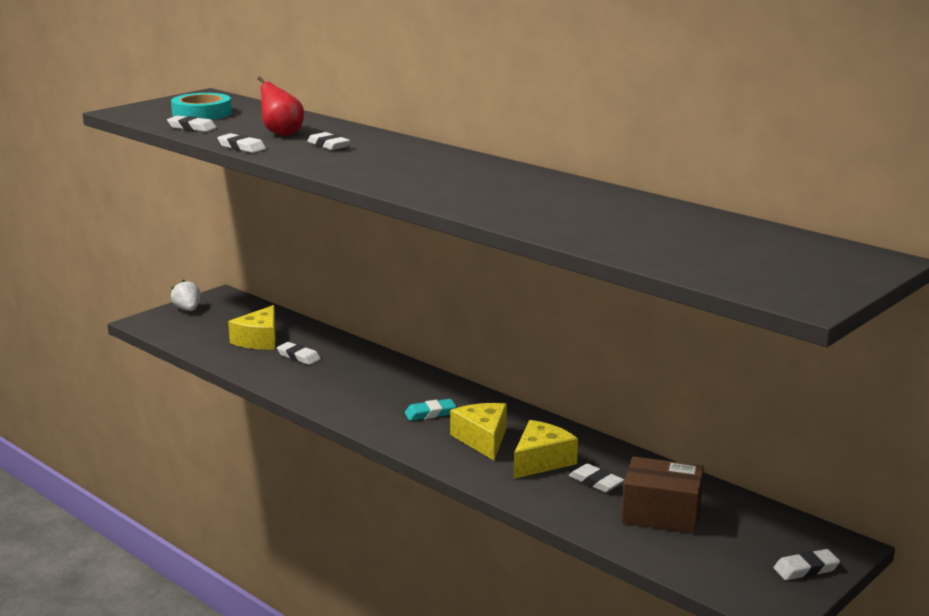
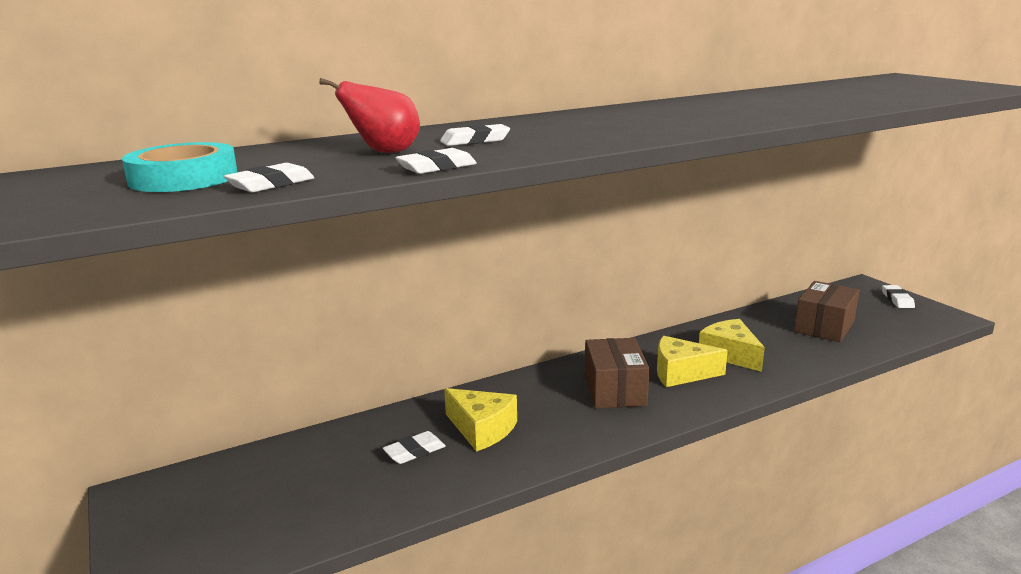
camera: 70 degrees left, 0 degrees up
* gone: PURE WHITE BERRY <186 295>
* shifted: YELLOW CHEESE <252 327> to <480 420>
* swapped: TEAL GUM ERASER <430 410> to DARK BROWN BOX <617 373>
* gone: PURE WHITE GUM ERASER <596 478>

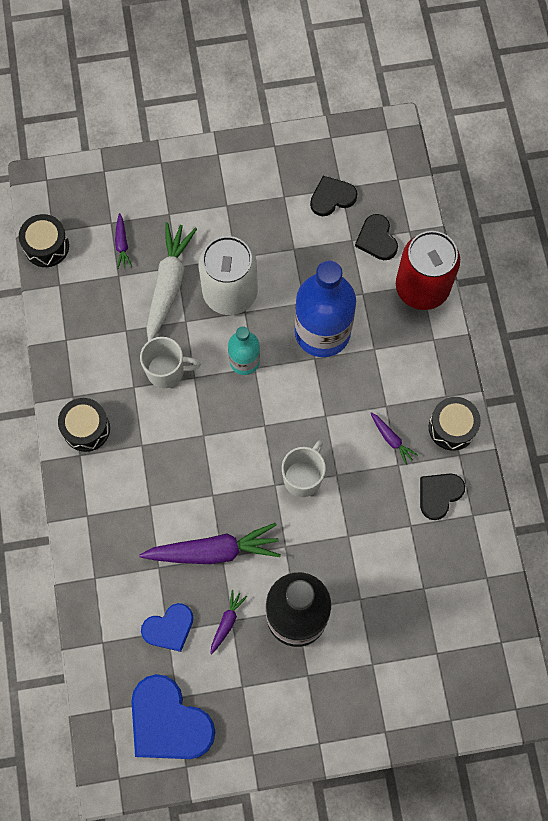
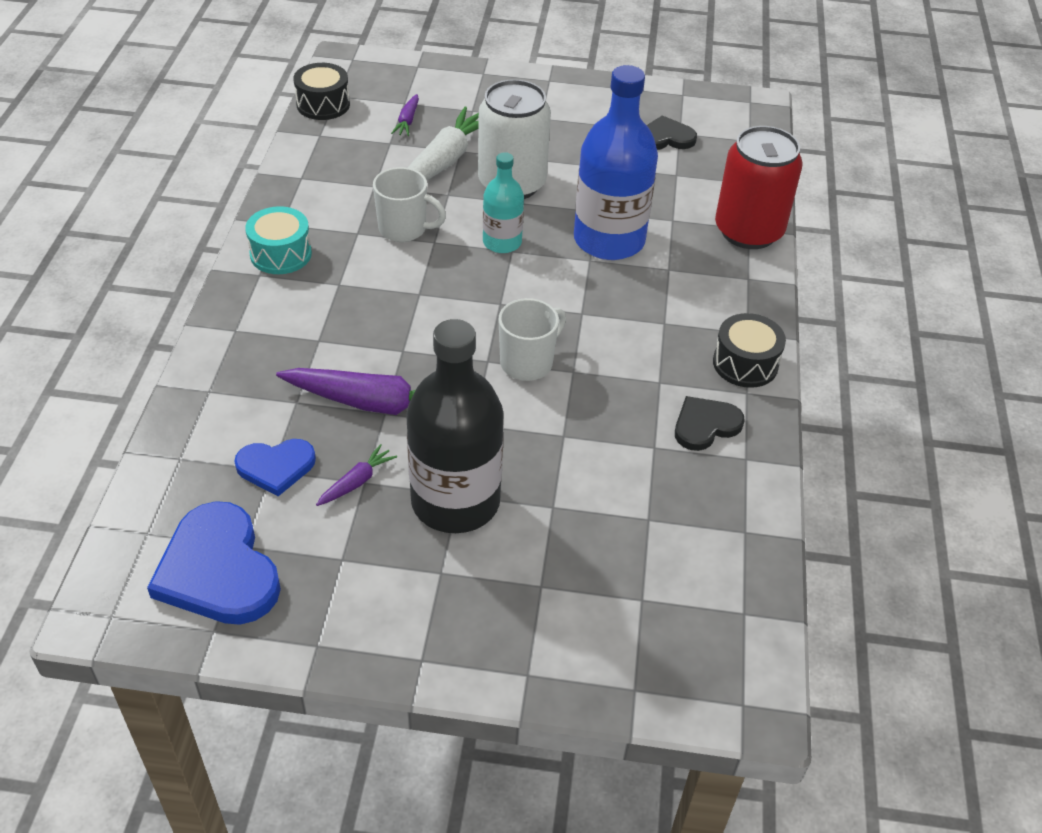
camera: 15 degrees right, 25 degrees down
* gone: BLACK HEART <376 237>
* repainted: BLACK SNARE DRUM <84 425> to TEAL SNARE DRUM <278 240>
* gone: ROYAL PURPLE TOY CARROT <394 438>

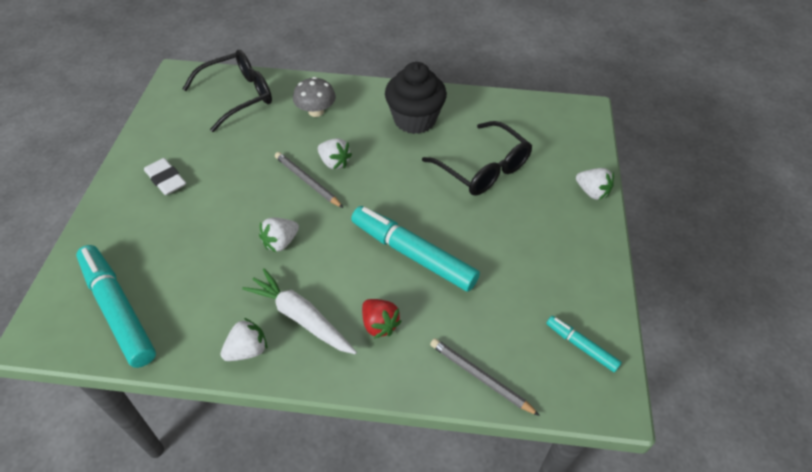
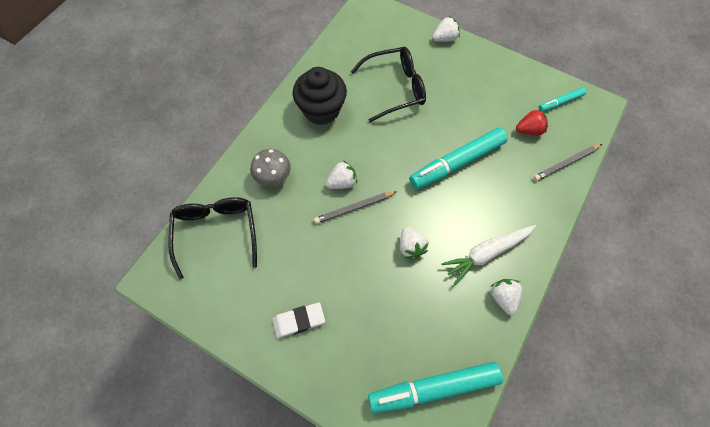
camera: 65 degrees left, 15 degrees up
* shifted: RED BERRY <382 319> to <532 122>

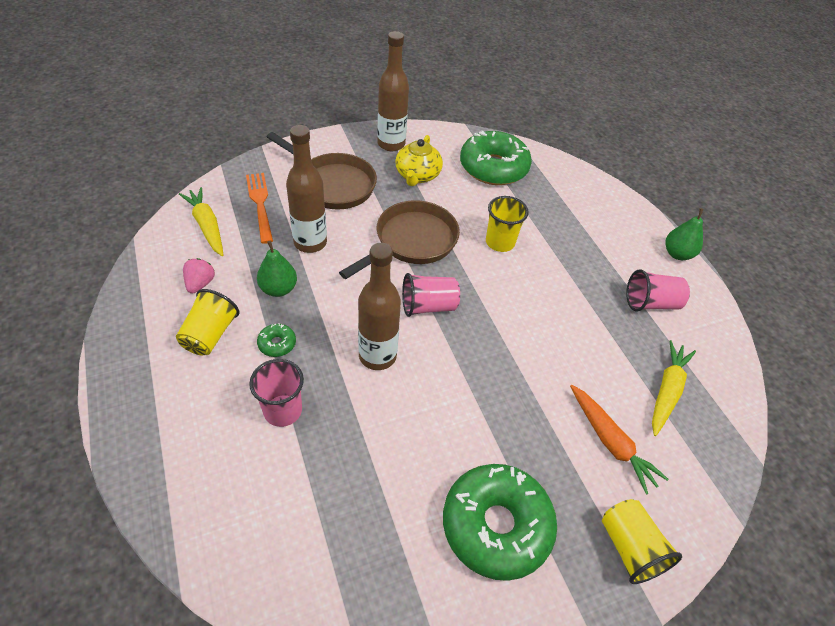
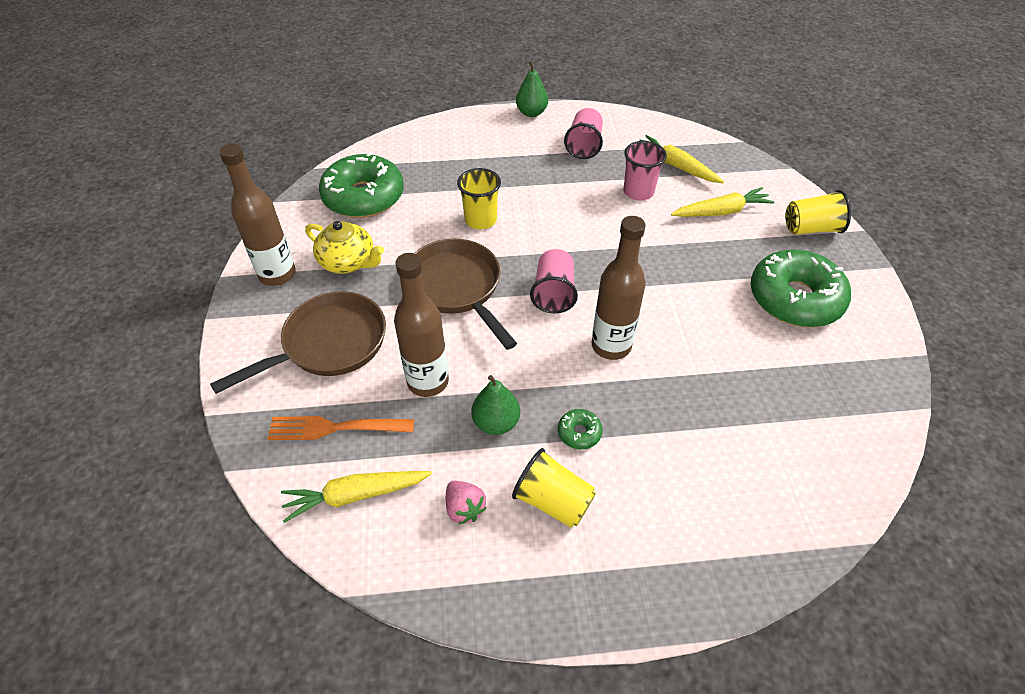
camera: 70 degrees left, 0 degrees up
* rotated: ROSE-PINK BERRY <199 276> = <466 503> 150 degrees counterclockwise
* shifted: ROSE-PINK CUP <276 393> to <645 170>
* repainted: ORANGE TOY CARROT <619 439> to YELLOW TOY CARROT <722 202>

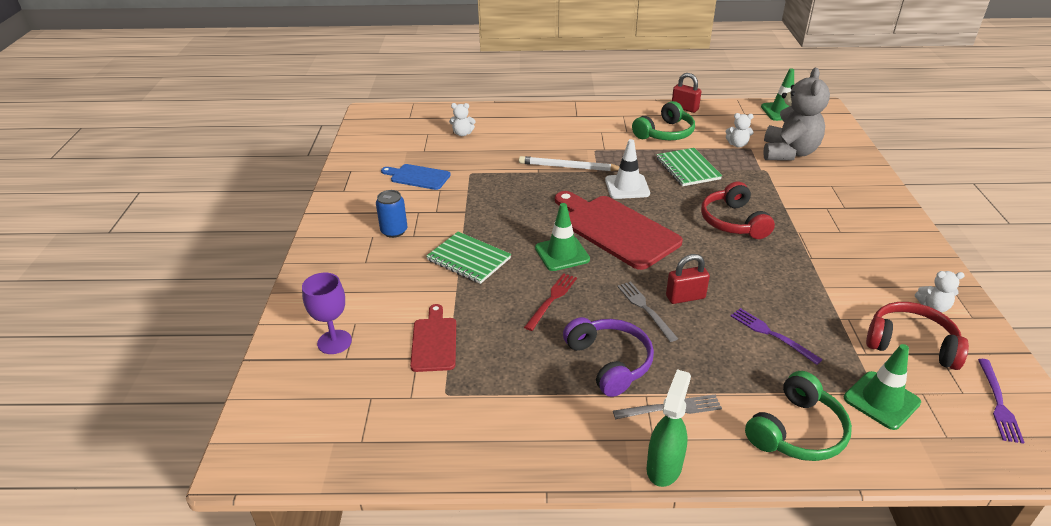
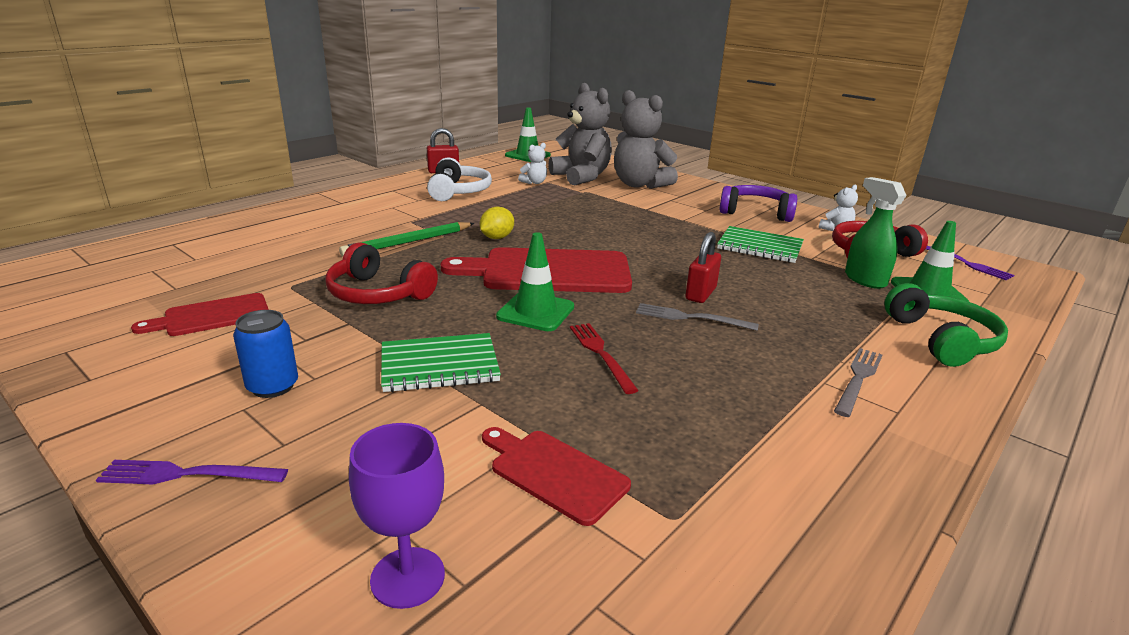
camera: 50 degrees left, 10 degrees down
* repainted: EMERALD HEADSET <663 120> to PURE WHITE HEADSET <459 179>
* gone: PURE WHITE TEDDY <462 119>
* swapped: PURE WHITE TRAFFIC CONE <627 169> to YELLOW TOY LEMON <497 223>
* shifted: EMERALD EXERCISE BOOK <689 167> to <760 244>
* repainted: PURE WHITE PENCIL <569 163> to EMERALD PENCIL <406 239>
* repainted: COBALT CHOPPING BOARD <416 177> to RED CHOPPING BOARD <200 314>
* shifted: RED HEADSET <738 210> to <381 273>
* shifted: ROYAL PURPLE FORK <777 336> to <192 472>
* shifted: ROYAL PURPLE HEADSET <608 357> to <758 203>
* shifted: EMERALD SPRAYER <669 428> to <876 233>
* new: GREY TEDDY <646 139>

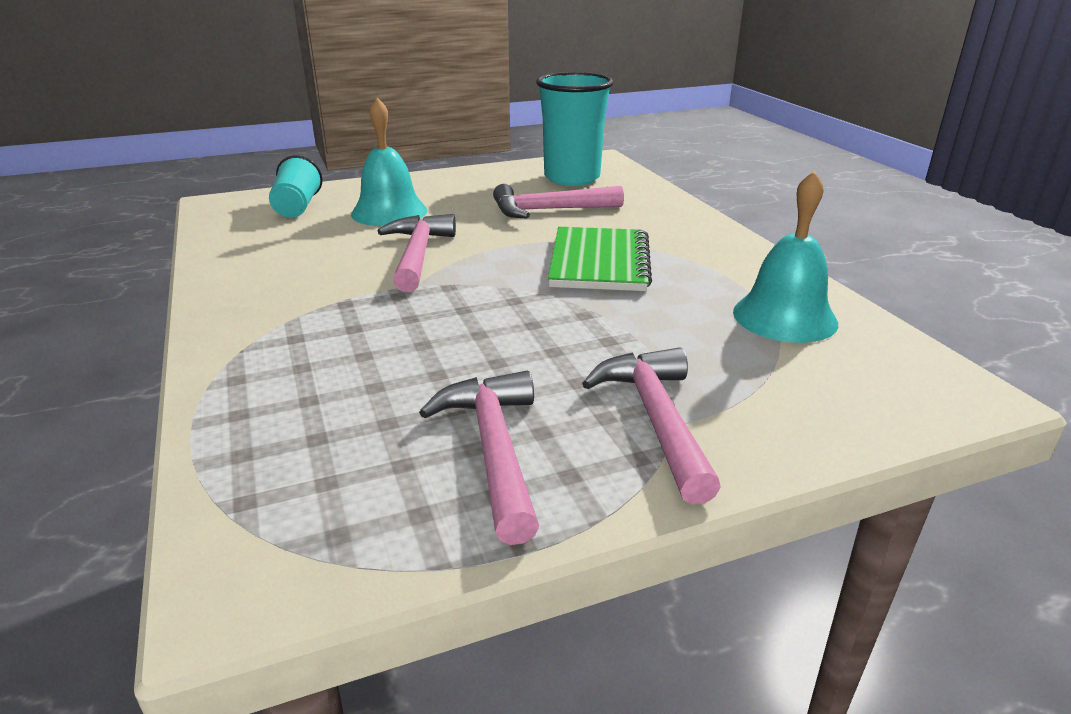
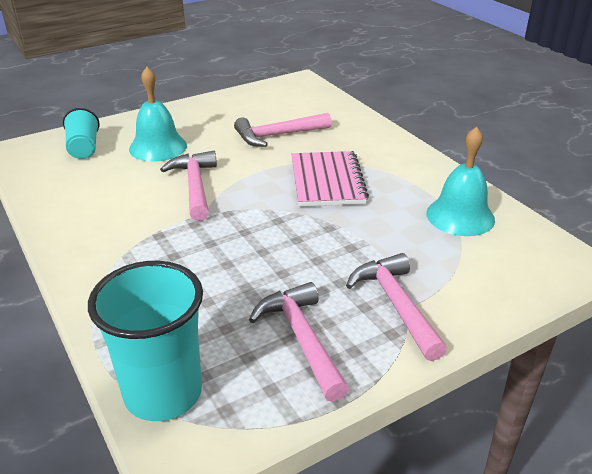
camera: 10 degrees left, 5 degrees up
* shifted: TEAL CUP <574 129> to <145 341>
* repainted: EMERALD EXERCISE BOOK <600 259> to ROSE-PINK EXERCISE BOOK <330 179>

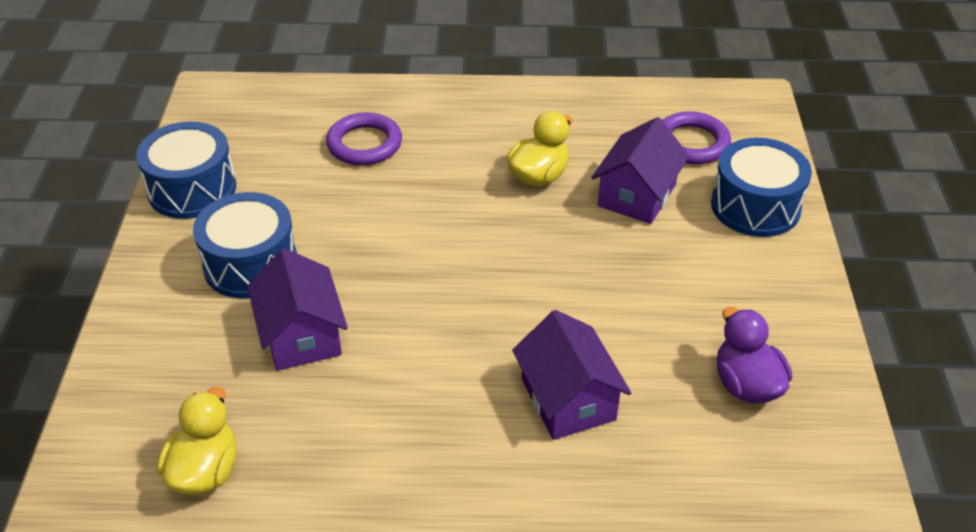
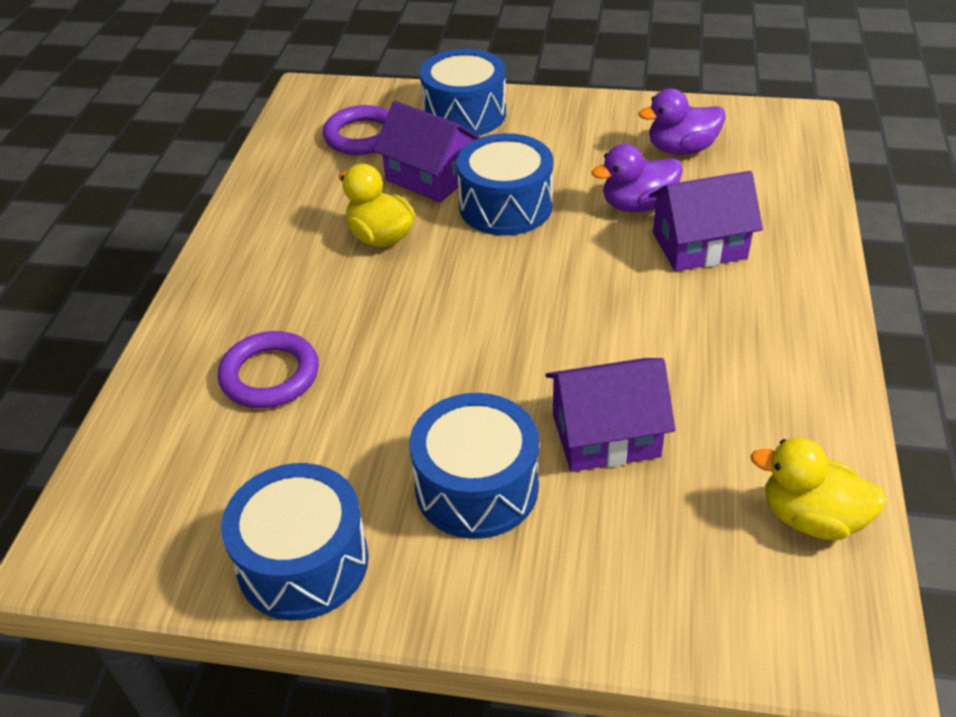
camera: 80 degrees left, 0 degrees up
* new: COBALT SNARE DRUM <505 184>
* new: ROYAL PURPLE TOY DUCK <637 178>

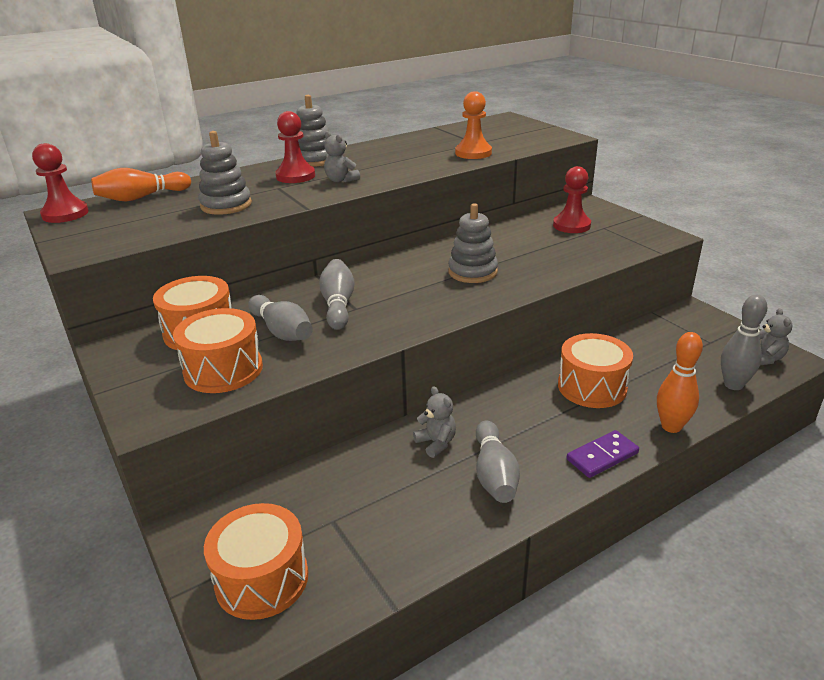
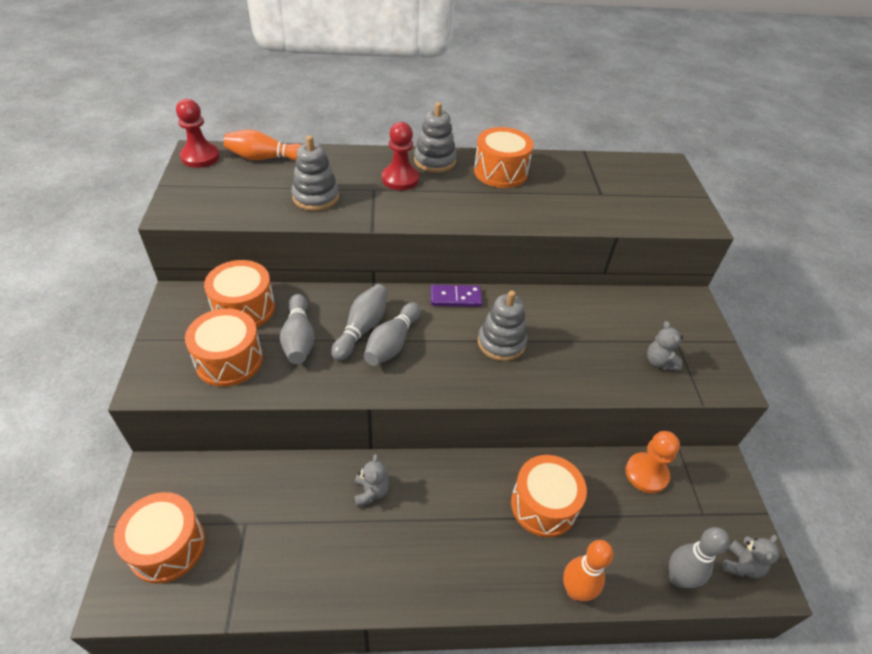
camera: 25 degrees right, 15 degrees up
* shifted: ORANGE PAWN <473 125> to <653 462>
* shifted: GREY TEDDY <342 157> to <665 346>
* gone: RED PAWN <572 199>
* shifted: GREY TENPIN <498 462> to <392 334>
* shifted: ROYAL PURPLE DOMINO TILE <602 454> to <456 296>
* new: ORANGE SNARE DRUM <504 157>

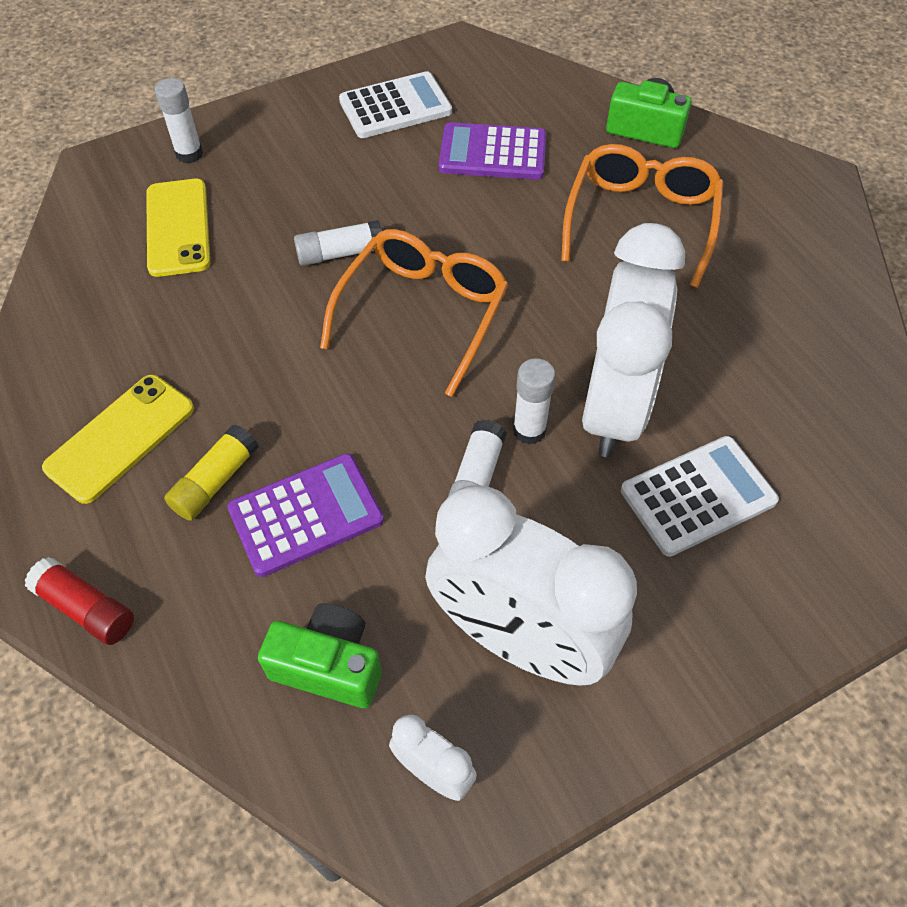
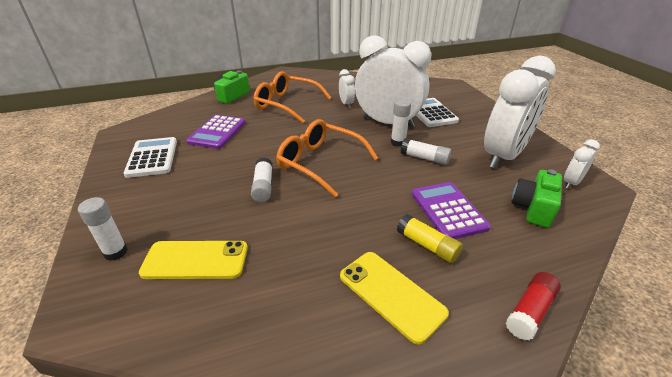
camera: 80 degrees left, 20 degrees down
* new: PURE WHITE CLOCK <347 88>

